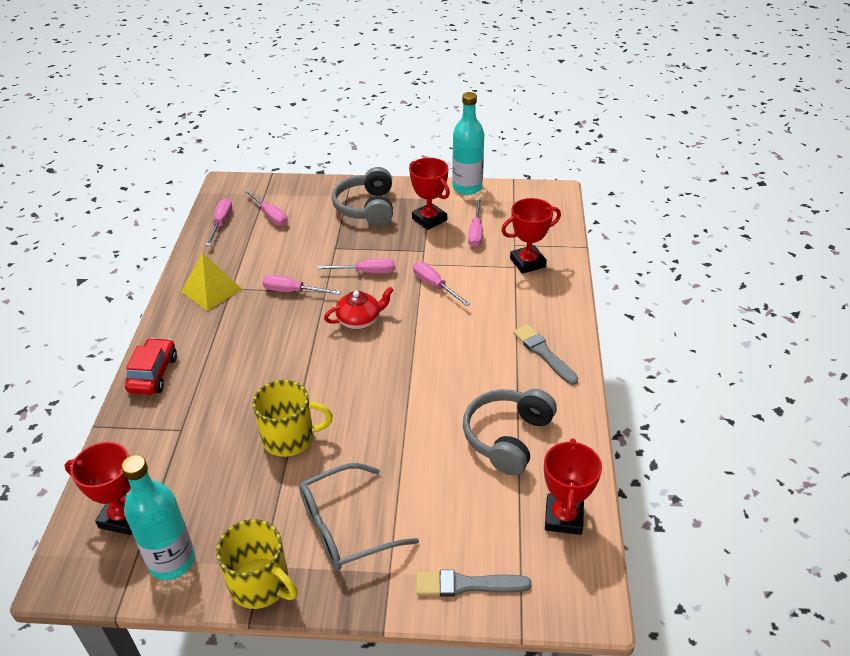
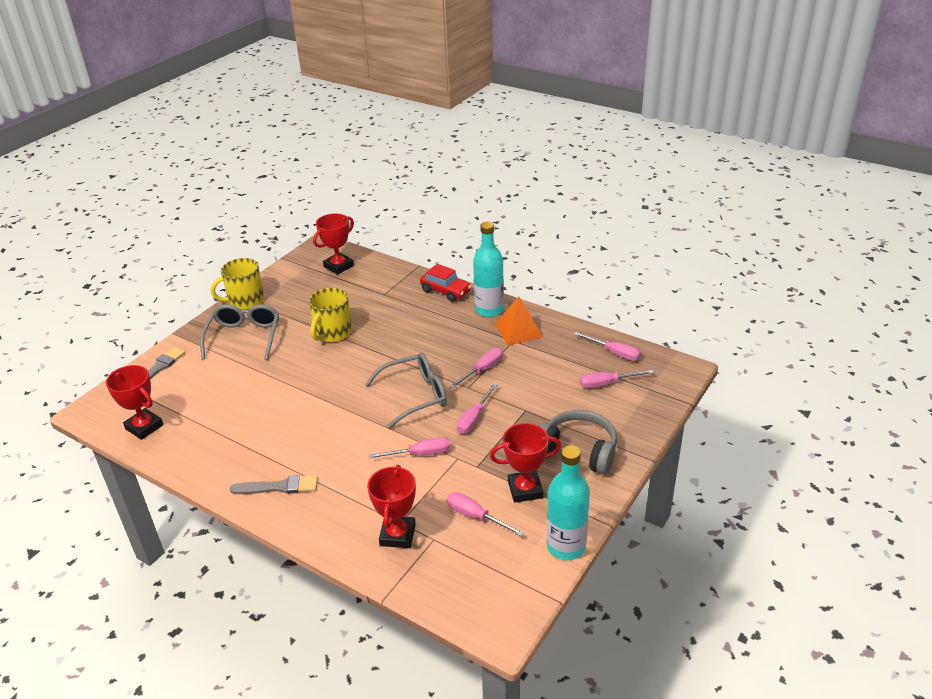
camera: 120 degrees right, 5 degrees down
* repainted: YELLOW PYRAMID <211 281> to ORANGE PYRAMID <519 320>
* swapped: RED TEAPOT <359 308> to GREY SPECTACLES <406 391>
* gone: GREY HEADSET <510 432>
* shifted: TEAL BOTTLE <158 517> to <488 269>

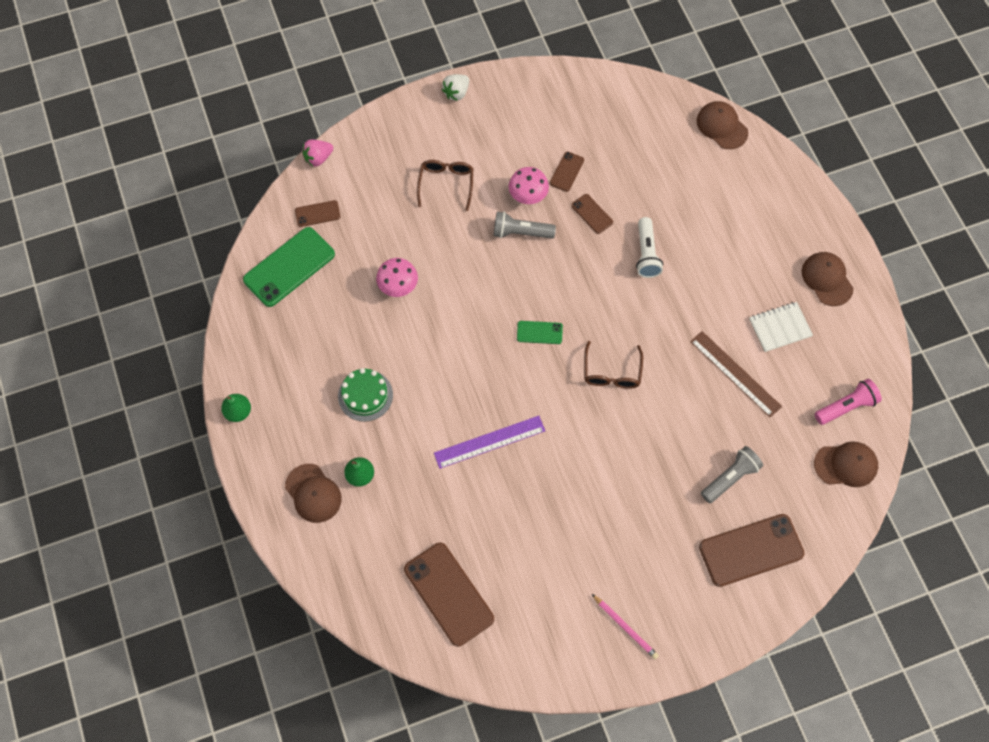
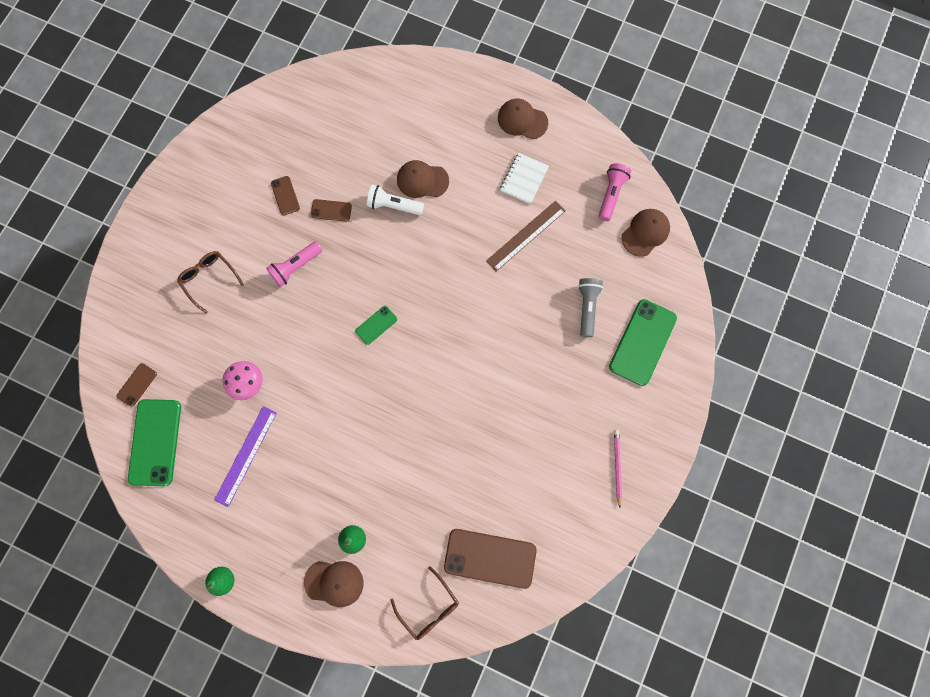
camera: 45 degrees left, 10 degrees up
* gone: PURE WHITE BERRY <455 87>
* shifted: DARK BROWN BASEBALL CAP <722 125> to <423 179>
* gone: ROSE-PINK BERRY <317 153>
* gone: ROSE-PINK TOADSTOOL <529 185>
* repainted: GREY TORCH <525 225> to ROSE-PINK TORCH <294 264>
* rotated: PURE WHITE TORCH <649 247> = <395 200> 150 degrees clockwise
* rotated: DARK BROWN MEASURING STICK <736 374> = <526 236> 45 degrees counterclockwise
* shifted: DARK BROWN SPECTACLES <613 365> to <424 603>
* gone: EMERALD LAYER CAKE <365 395>
* shifted: ROYAL PURPLE MEASURING STICK <489 442> to <245 456>
* repainted: DARK BROWN SMARTPHONE <751 550> to EMERALD SMARTPHONE <643 342>
* rotated: ROSE-PINK PENCIL <625 626> = <618 469> 90 degrees counterclockwise

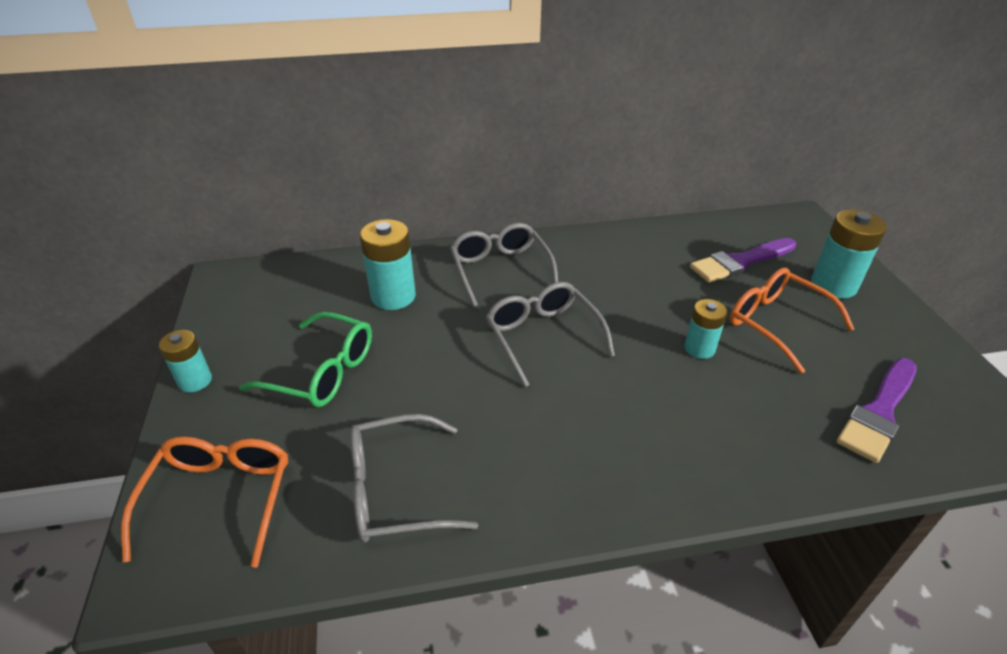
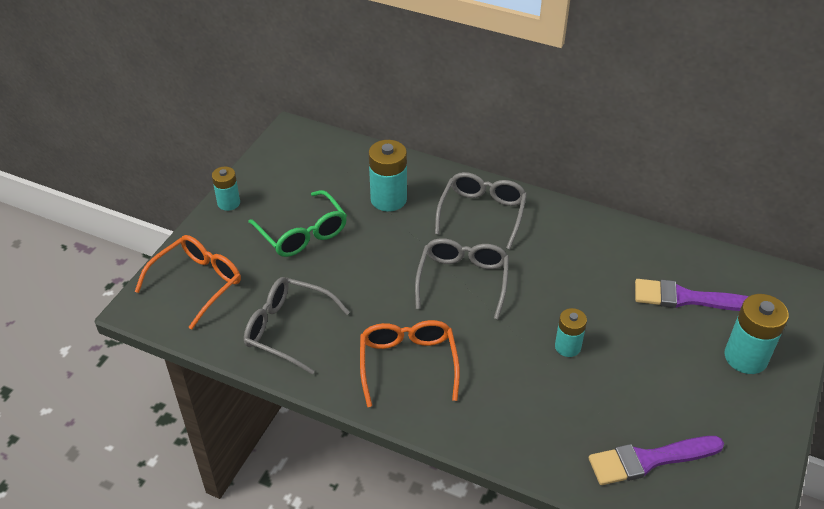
camera: 35 degrees right, 5 degrees up
* shifted: ORANGE SPECTACLES <792 321> to <410 363>

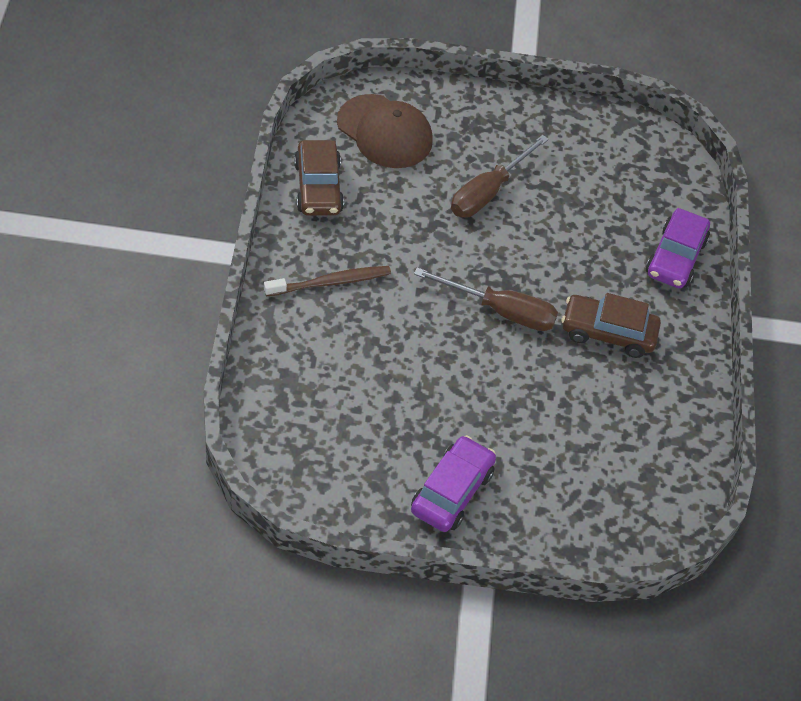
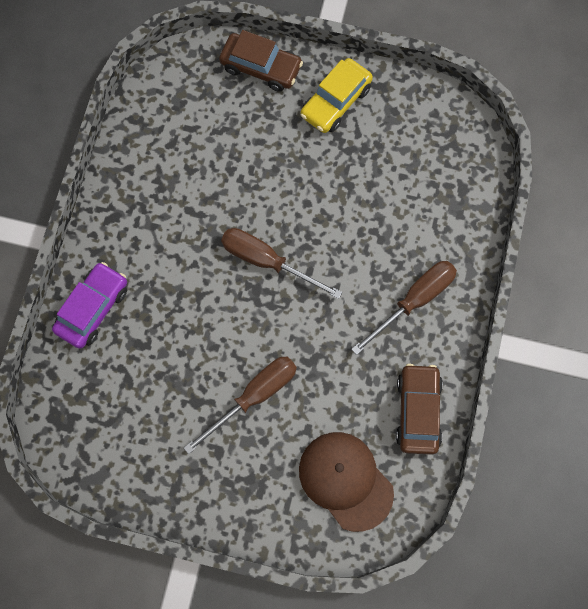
camera: 165 degrees left, 20 degrees up
* swapped: DARK BROWN TOOTHBRUSH <327 281> to DARK BROWN FLAT SCREWDRIVER <404 308>
* shifted: DARK BROWN TOY CAR <611 325> to <261 61>
* repainted: ROYAL PURPLE TOY CAR <453 483> to YELLOW TOY CAR <337 95>

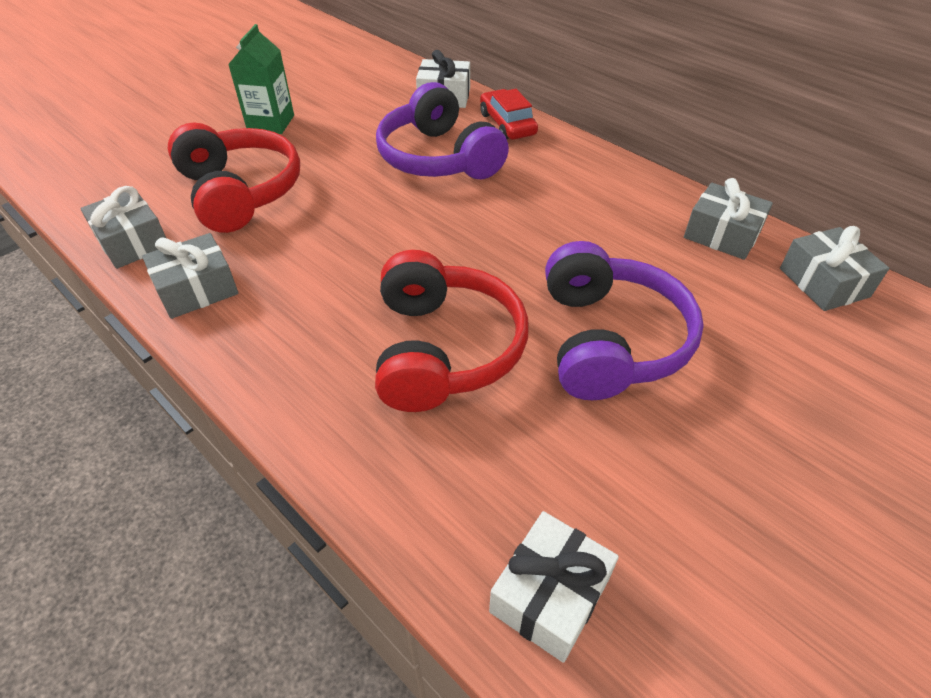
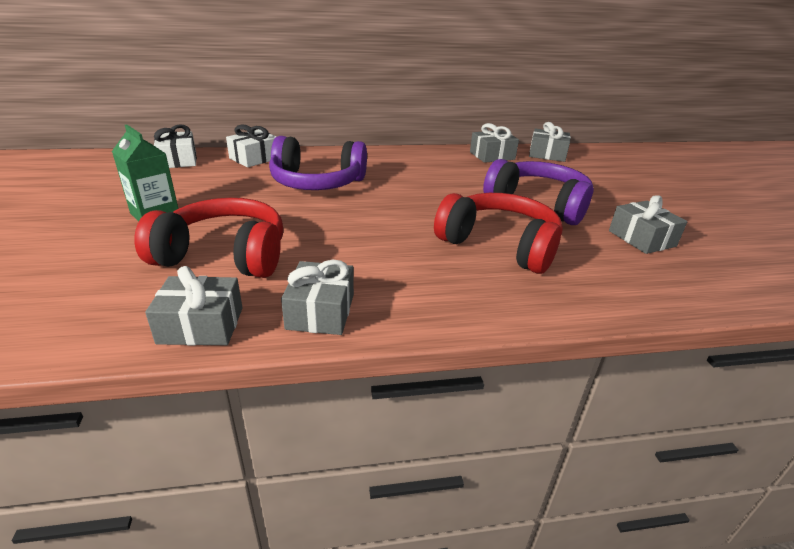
camera: 55 degrees left, 15 degrees down
* gone: RED TOY CAR <509 114>
* shifted: PURE WHITE GIFT <554 587> to <175 146>
* new: GREY GIFT <648 224>

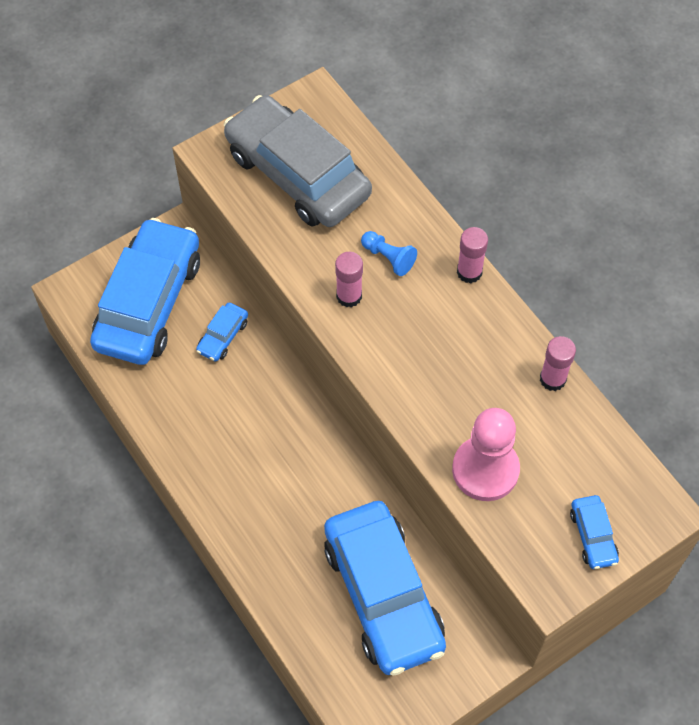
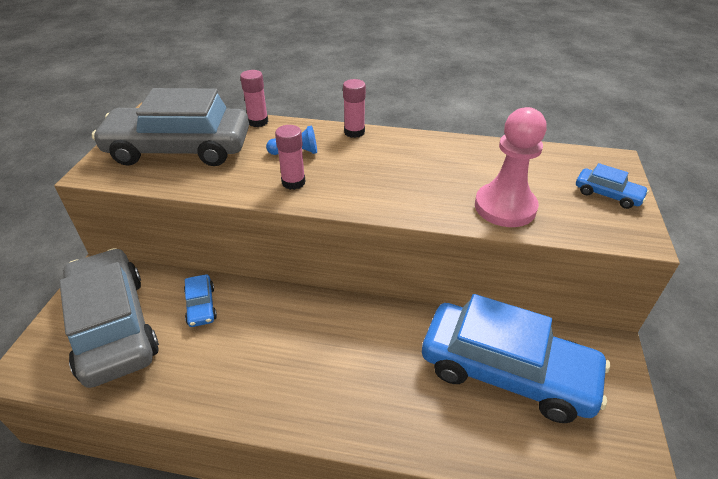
camera: 45 degrees left, 20 degrees down
* repainted: COBALT TOY CAR <145 291> to GREY TOY CAR <109 318>
* shifted: ROSE-PINK GLUE STICK <558 363> to <254 98>

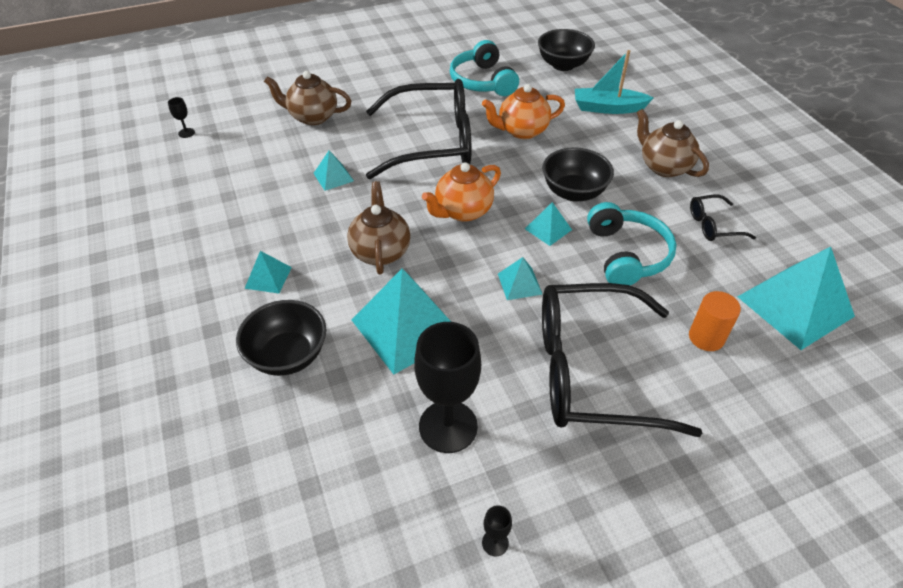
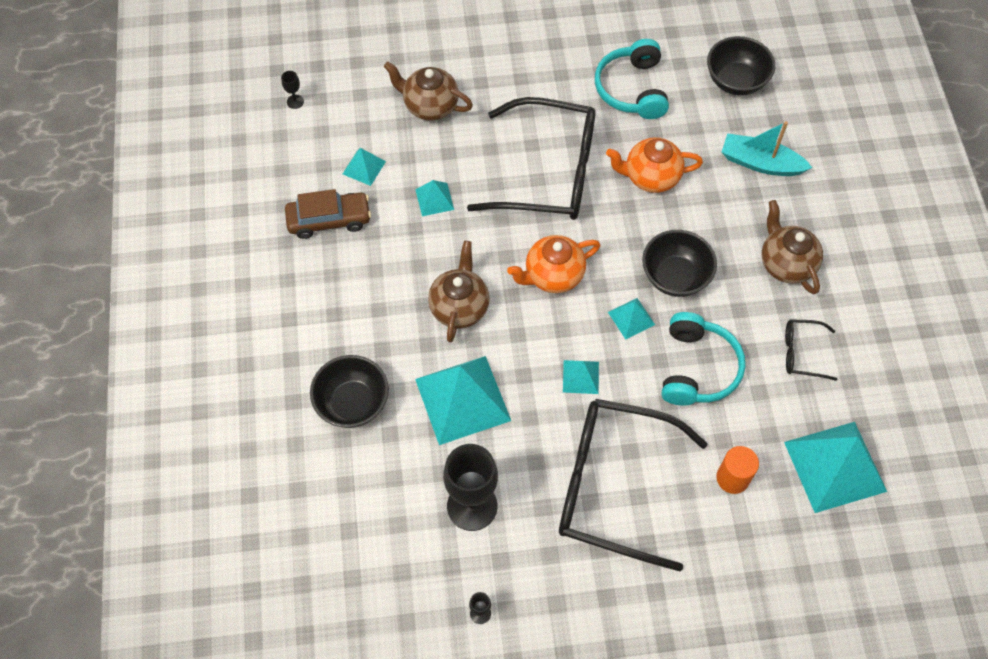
camera: 15 degrees right, 15 degrees up
* shifted: TEAL PYRAMID <268 272> to <364 167>
* new: DARK BROWN TOY CAR <328 214>

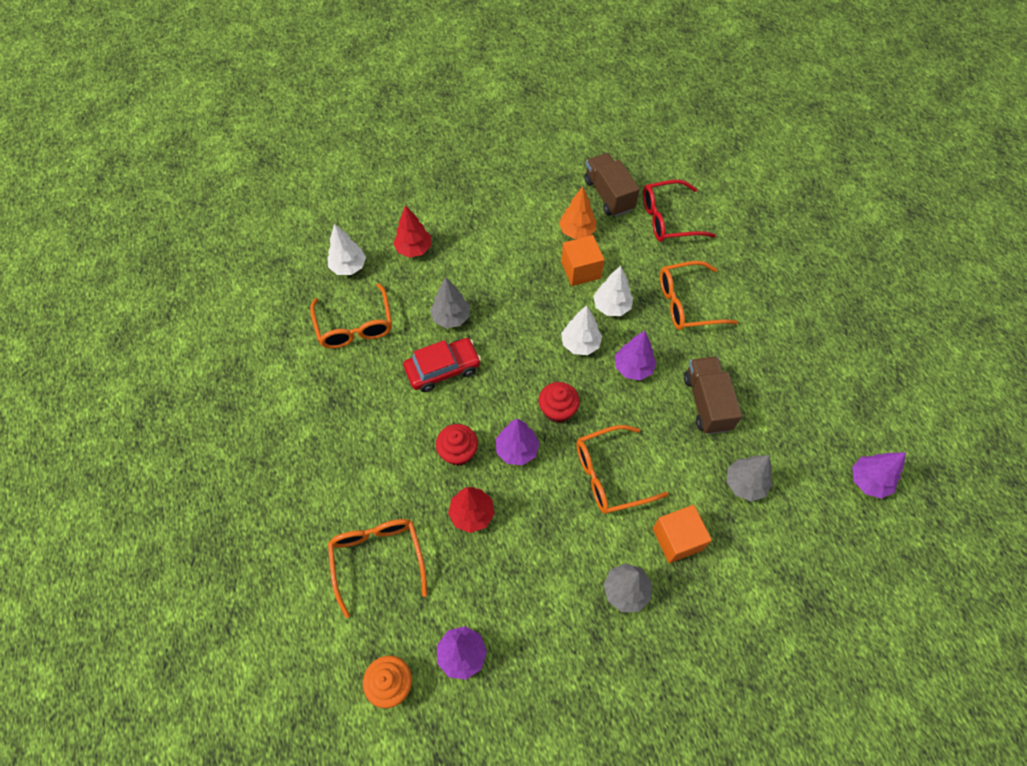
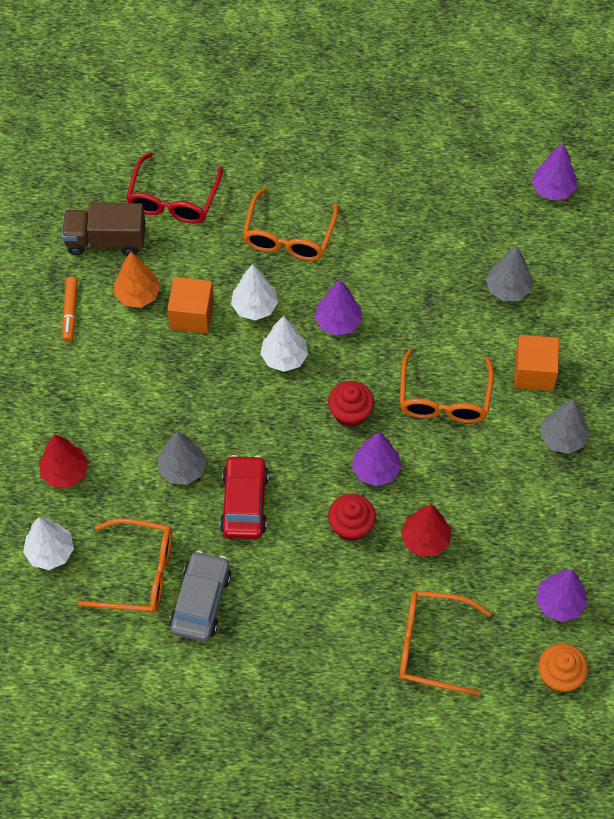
camera: 65 degrees left, 0 degrees up
* gone: DARK BROWN LORRY <713 395>
* new: ORANGE FELT PEN <70 309>
* new: GREY TOY CAR <200 596>

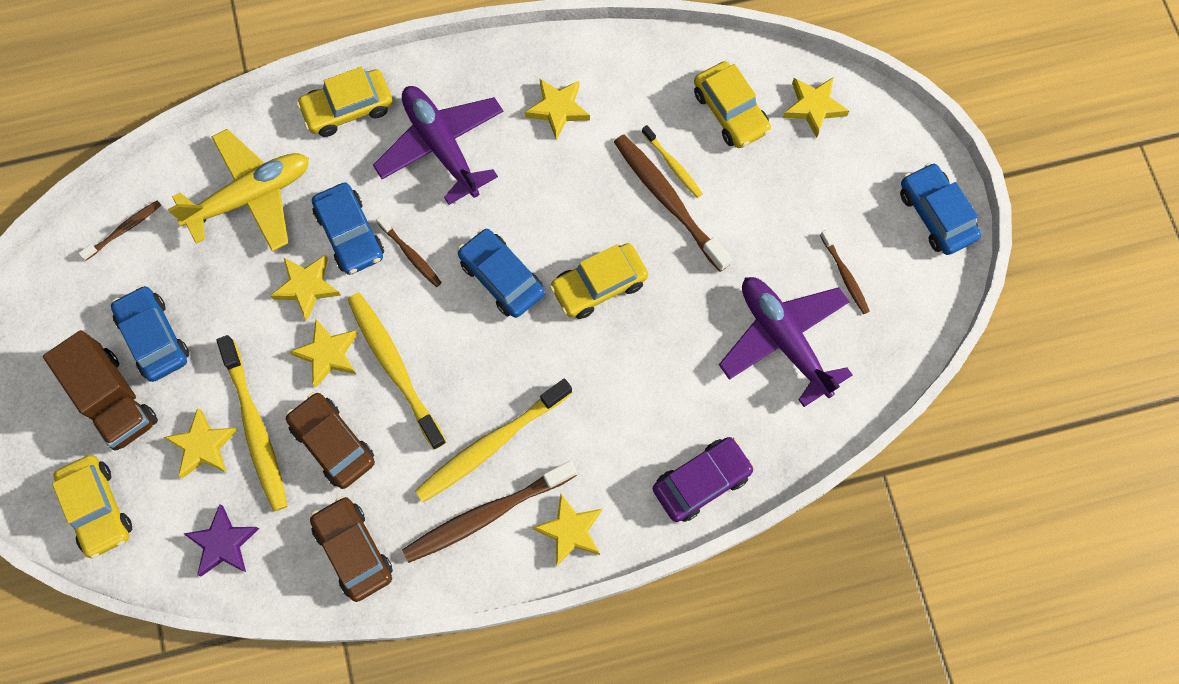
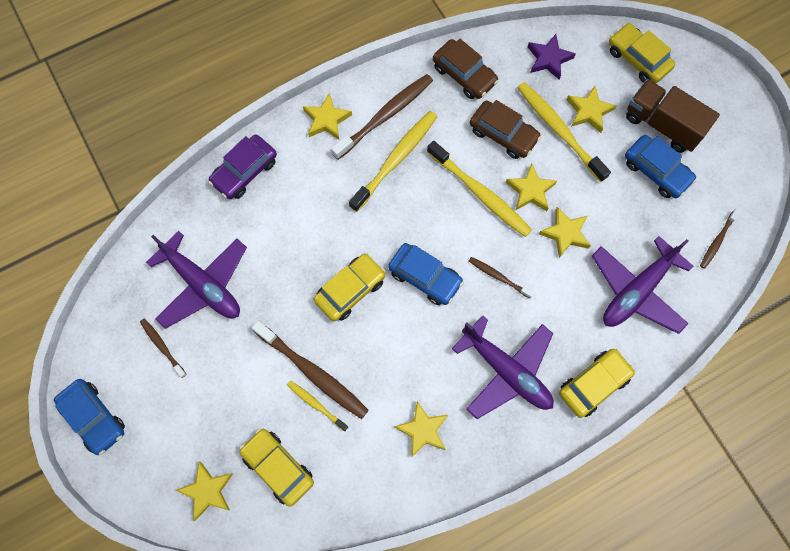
camera: 165 degrees right, 0 degrees up
* repainted: YELLOW AEROPLANE <238 190> to ROYAL PURPLE AEROPLANE <642 285>
* gone: COBALT TOY CAR <348 229>

